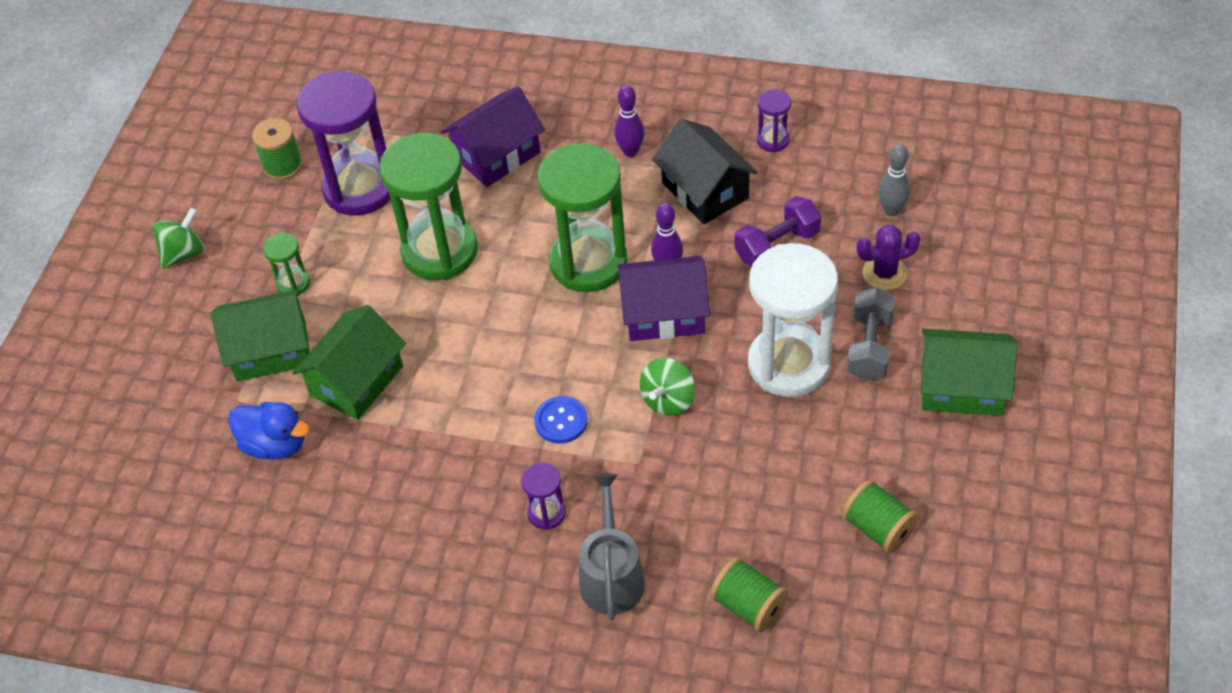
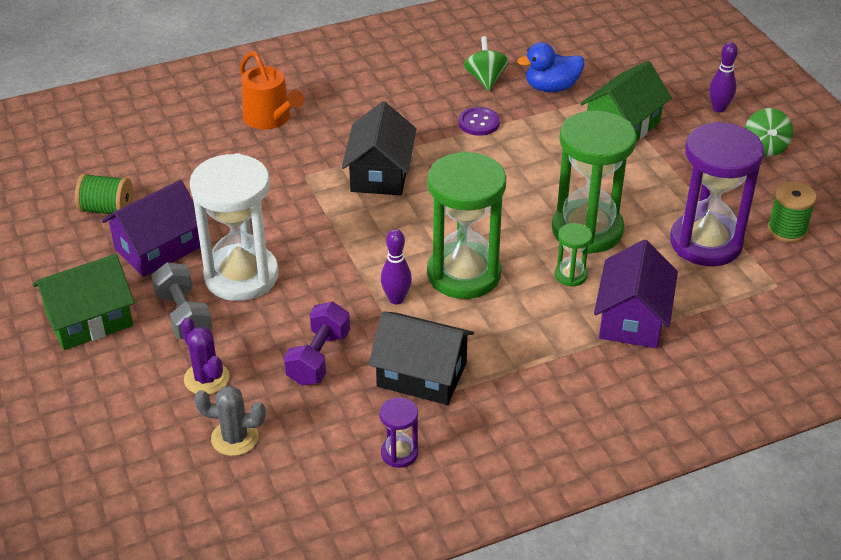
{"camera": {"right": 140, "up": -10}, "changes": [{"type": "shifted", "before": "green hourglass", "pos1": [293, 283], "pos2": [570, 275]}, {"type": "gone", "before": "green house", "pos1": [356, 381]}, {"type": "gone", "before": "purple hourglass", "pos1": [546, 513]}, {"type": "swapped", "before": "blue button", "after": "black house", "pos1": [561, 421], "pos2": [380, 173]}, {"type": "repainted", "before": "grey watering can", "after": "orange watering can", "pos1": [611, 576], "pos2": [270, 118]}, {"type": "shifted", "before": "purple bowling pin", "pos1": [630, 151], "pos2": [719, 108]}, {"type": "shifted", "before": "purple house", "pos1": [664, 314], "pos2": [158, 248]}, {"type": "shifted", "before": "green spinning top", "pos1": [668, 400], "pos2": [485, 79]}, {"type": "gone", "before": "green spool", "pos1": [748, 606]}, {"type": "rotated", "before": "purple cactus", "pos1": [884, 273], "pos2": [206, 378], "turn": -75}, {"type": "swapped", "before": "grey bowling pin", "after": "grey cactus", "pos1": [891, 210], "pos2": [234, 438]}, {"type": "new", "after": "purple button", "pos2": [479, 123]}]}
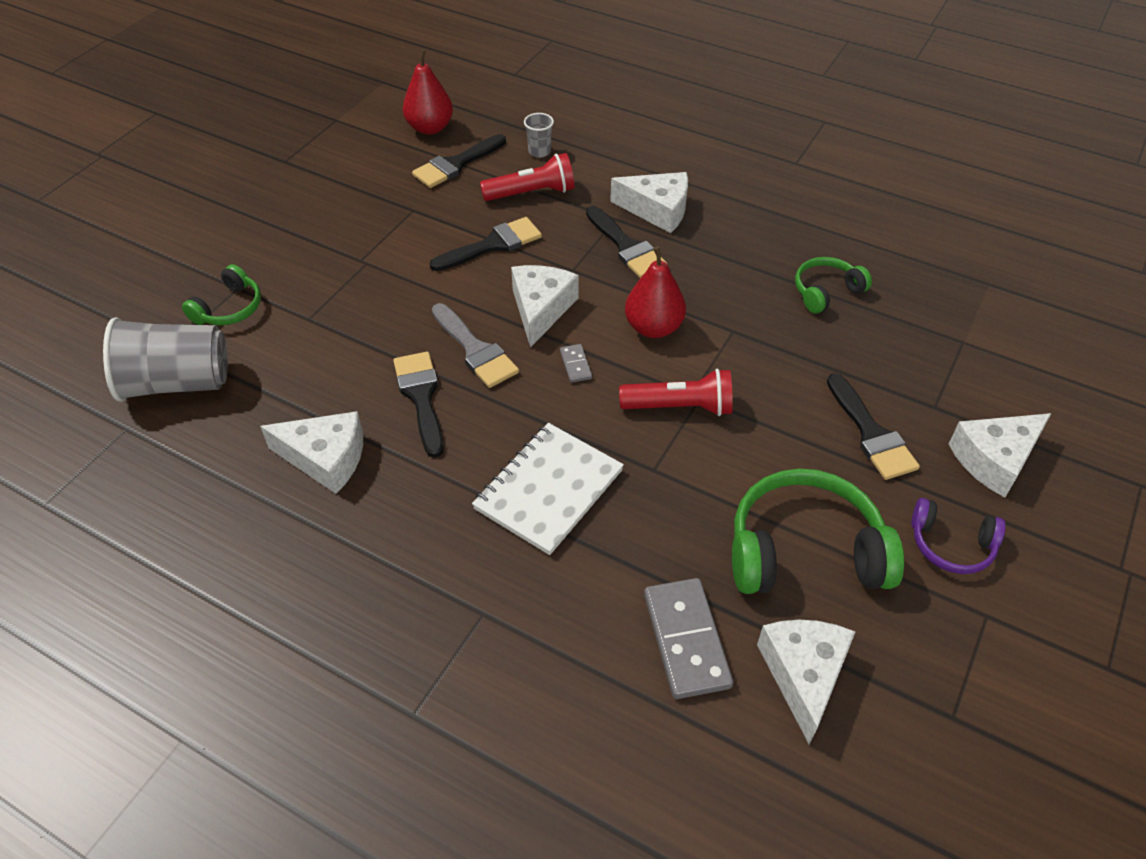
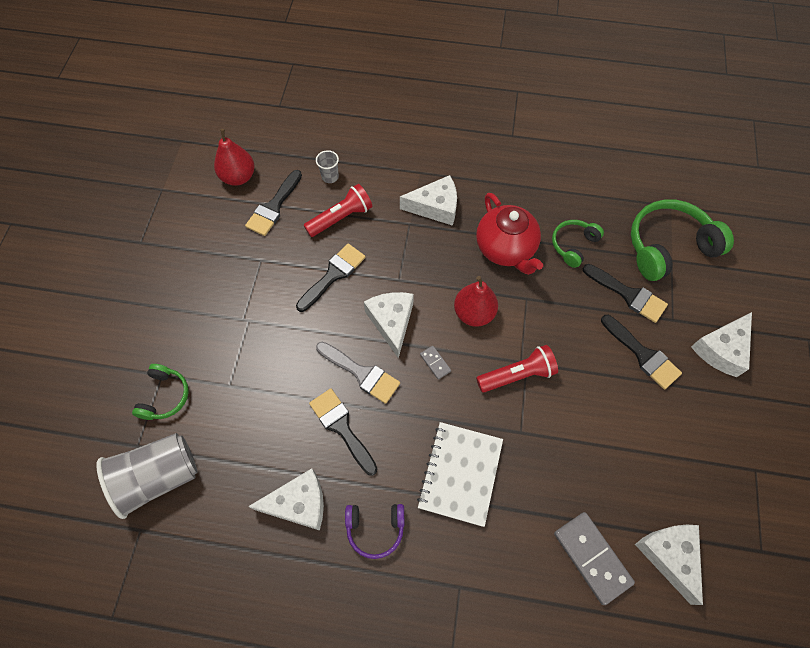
{"camera": {"right": -20, "up": 15}, "changes": [{"type": "shifted", "before": "black brush", "pos1": [626, 247], "pos2": [628, 294]}, {"type": "shifted", "before": "green headphones", "pos1": [804, 550], "pos2": [668, 246]}, {"type": "shifted", "before": "purple headphones", "pos1": [951, 545], "pos2": [375, 529]}, {"type": "new", "after": "red teapot", "pos2": [505, 249]}]}
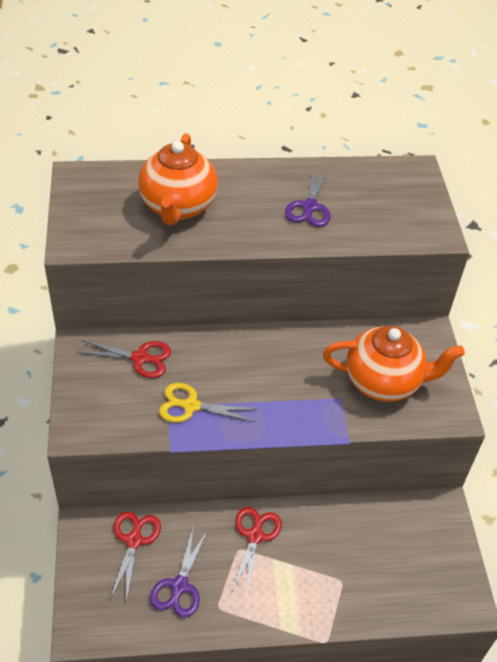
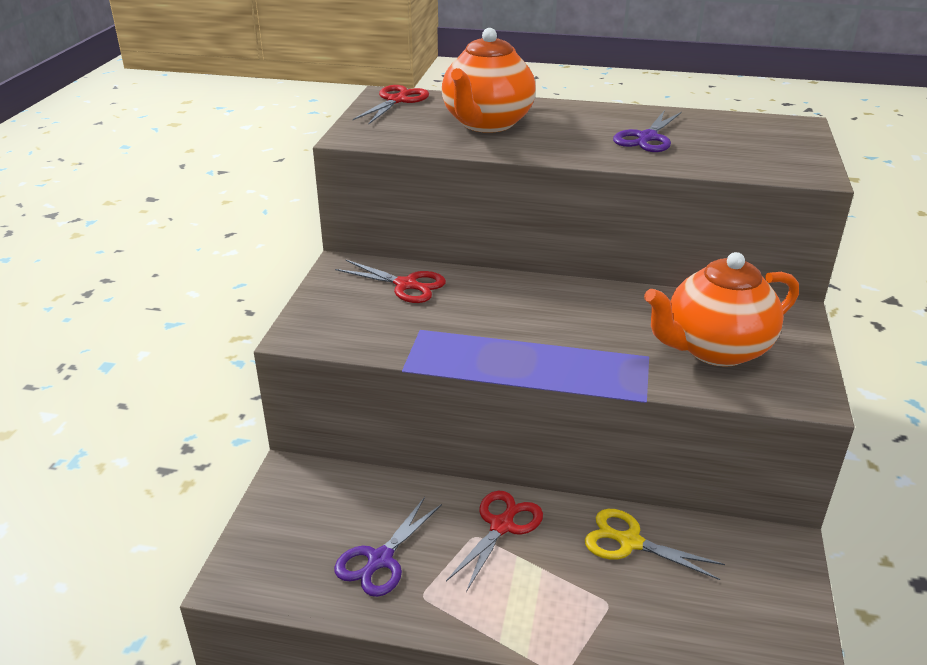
{"camera": {"right": 20, "up": -15}, "changes": [{"type": "shifted", "before": "red scissors", "pos1": [134, 540], "pos2": [397, 100]}, {"type": "shifted", "before": "yellow scissors", "pos1": [190, 406], "pos2": [629, 542]}, {"type": "rotated", "before": "orange teapot", "pos1": [384, 382], "pos2": [714, 349], "turn": 135}]}
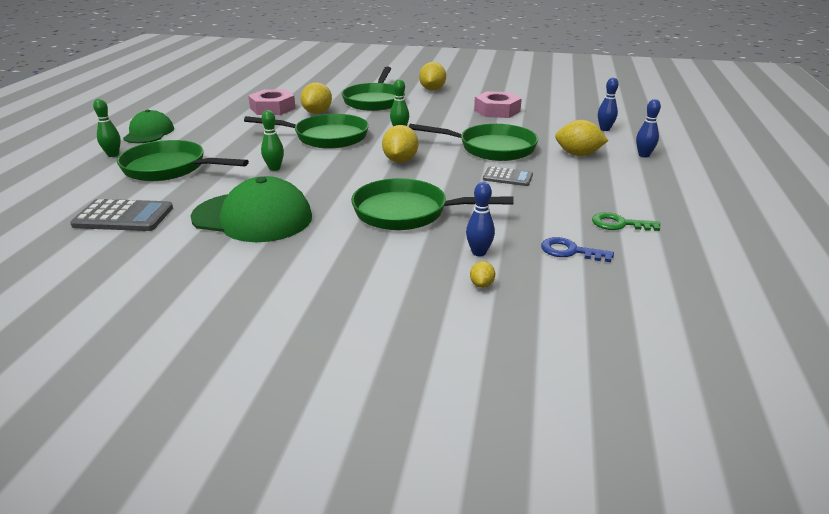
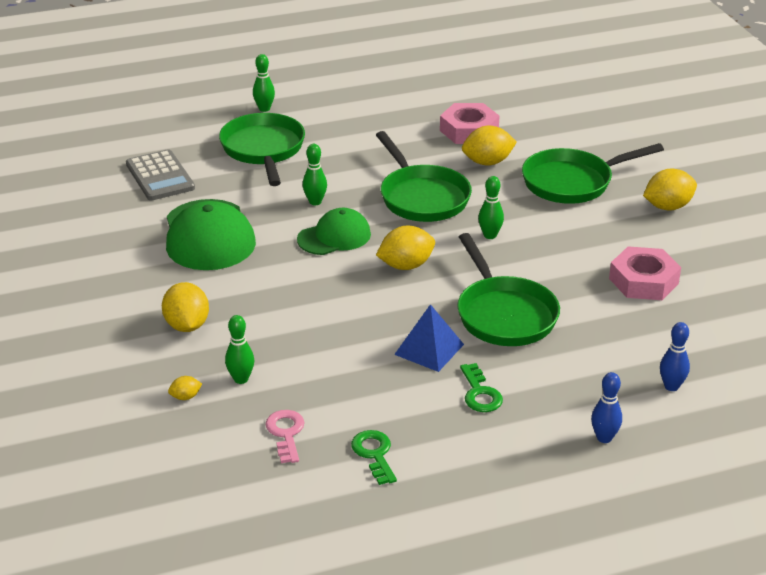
{"camera": {"right": 60, "up": 5}, "changes": [{"type": "shifted", "before": "green cap", "pos1": [149, 133], "pos2": [334, 237]}, {"type": "gone", "before": "green pan", "pos1": [407, 212]}, {"type": "repainted", "before": "blue bowling pin", "after": "green bowling pin", "pos1": [479, 252], "pos2": [241, 379]}, {"type": "swapped", "before": "grey calculator", "after": "blue pyramid", "pos1": [507, 177], "pos2": [429, 349]}, {"type": "repainted", "before": "blue key", "after": "pink key", "pos1": [570, 251], "pos2": [286, 433]}, {"type": "shifted", "before": "yellow lemon", "pos1": [578, 154], "pos2": [187, 325]}, {"type": "new", "after": "green key", "pos2": [480, 393]}]}
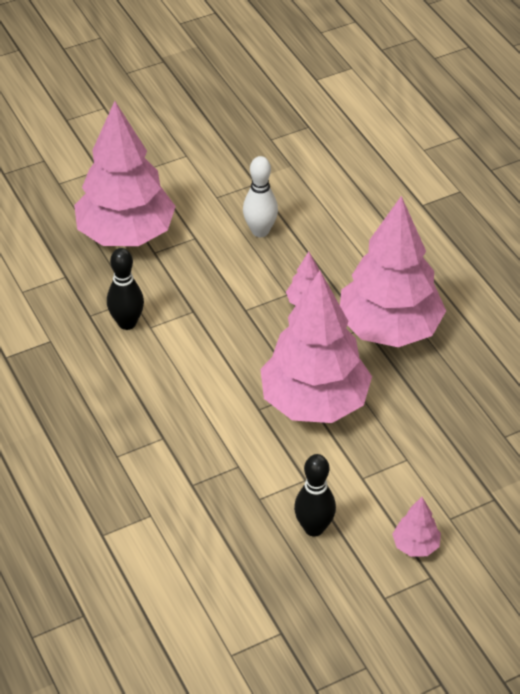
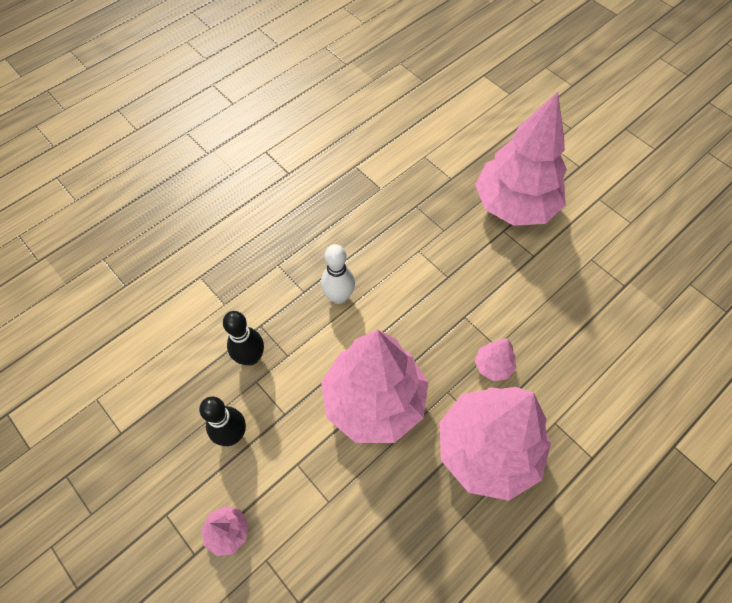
{"camera": {"right": 75, "up": 15}, "changes": [{"type": "shifted", "before": "black bowling pin", "pos1": [127, 323], "pos2": [251, 357]}, {"type": "shifted", "before": "white bowling pin", "pos1": [260, 231], "pos2": [339, 296]}]}
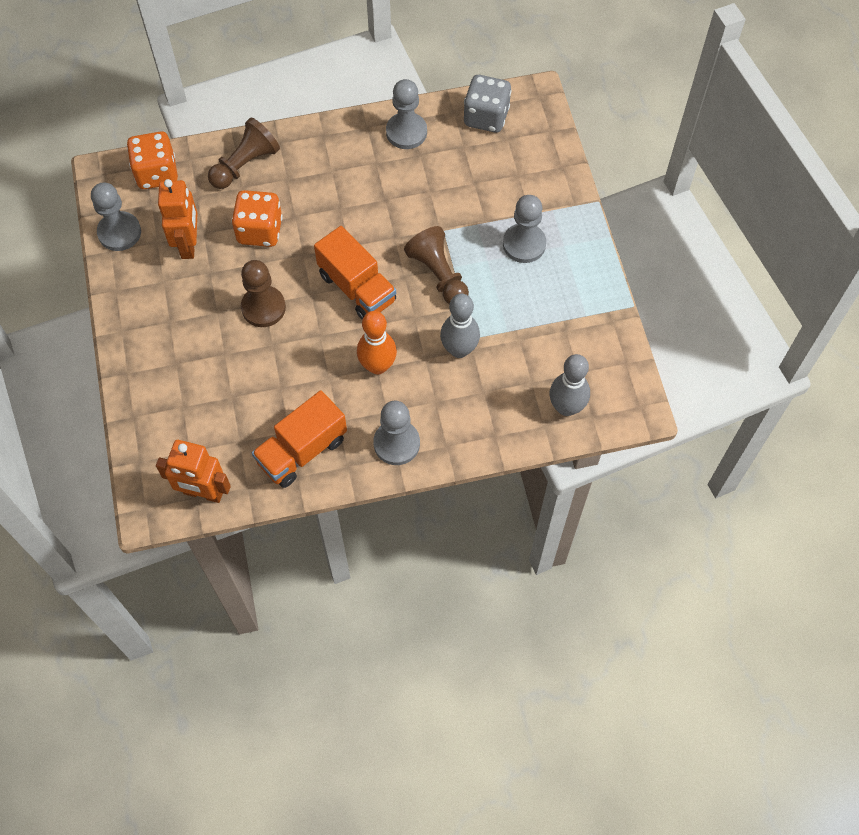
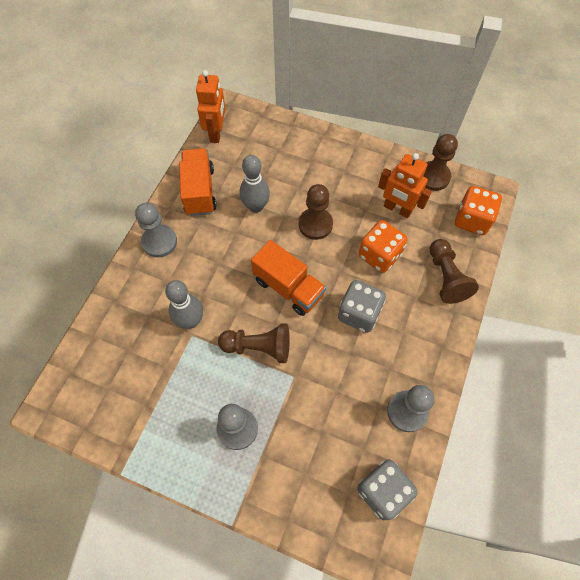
{"camera": {"right": 125, "up": 0}, "changes": [{"type": "repainted", "before": "grey pawn", "after": "brown pawn", "pos1": [119, 232], "pos2": [433, 177]}, {"type": "rotated", "before": "orange robot", "pos1": [203, 493], "pos2": [216, 133], "turn": 135}, {"type": "rotated", "before": "orange truck", "pos1": [357, 288], "pos2": [288, 287], "turn": -135}, {"type": "gone", "before": "orange bowling pin", "pos1": [377, 366]}, {"type": "shifted", "before": "grey bowling pin", "pos1": [566, 407], "pos2": [256, 206]}, {"type": "new", "after": "grey dice", "pos2": [359, 313]}]}
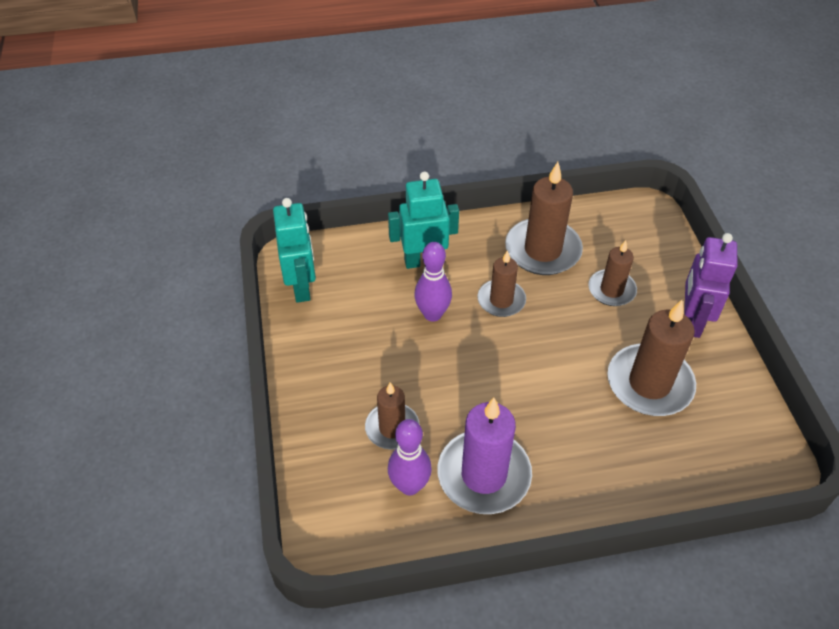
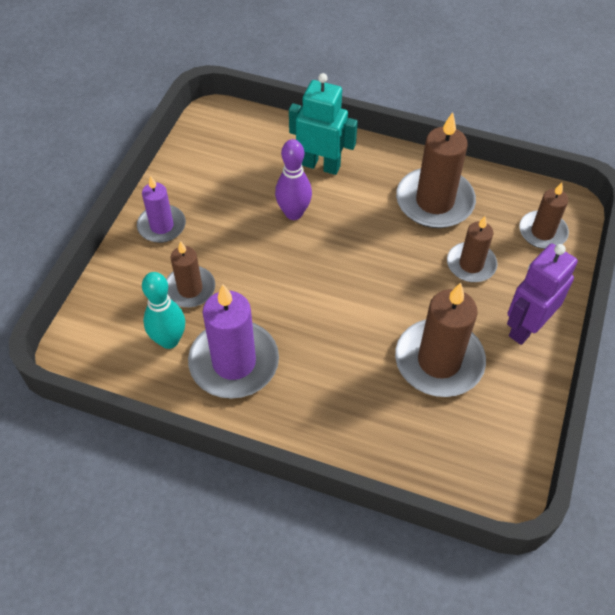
{"camera": {"right": 30, "up": 5}, "changes": [{"type": "gone", "before": "turquoise robot", "pos1": [302, 287]}, {"type": "repainted", "before": "purple bowling pin", "after": "turquoise bowling pin", "pos1": [409, 486], "pos2": [169, 340]}, {"type": "shifted", "before": "brown candle", "pos1": [501, 300], "pos2": [542, 232]}, {"type": "new", "after": "purple candle", "pos2": [162, 226]}]}
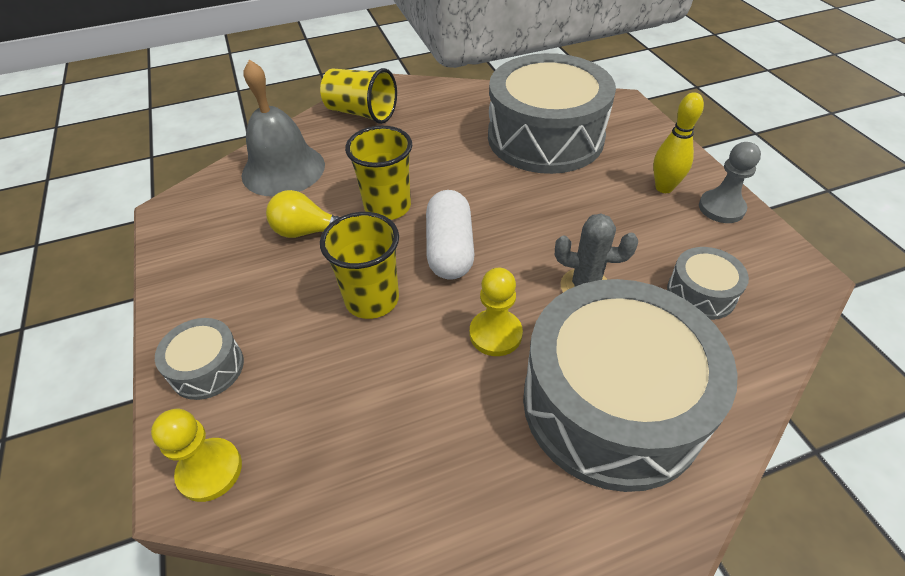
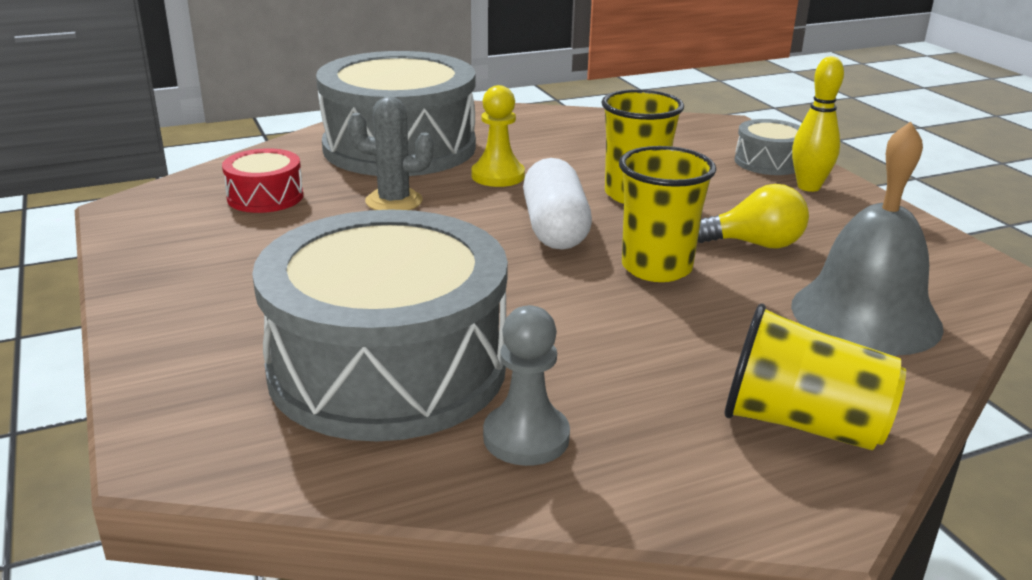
{"camera": {"right": 175, "up": -20}, "changes": [{"type": "gone", "before": "yellow pawn", "pos1": [210, 470]}, {"type": "shifted", "before": "yellow bowling pin", "pos1": [664, 187], "pos2": [808, 187]}, {"type": "repainted", "before": "grey drum", "after": "red drum", "pos1": [701, 293], "pos2": [265, 197]}, {"type": "shifted", "before": "grey pawn", "pos1": [721, 208], "pos2": [526, 437]}]}
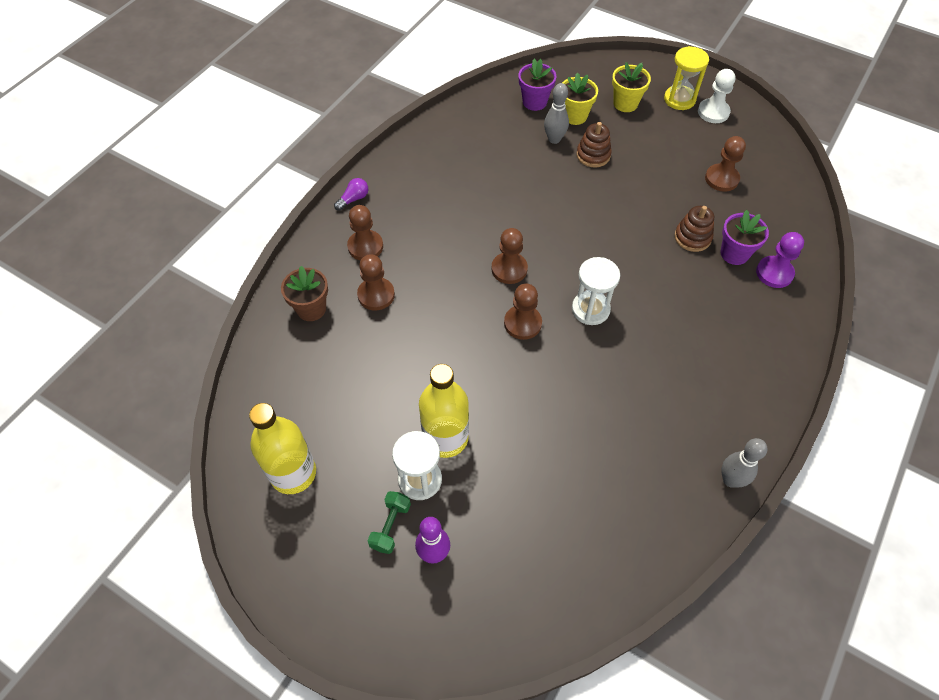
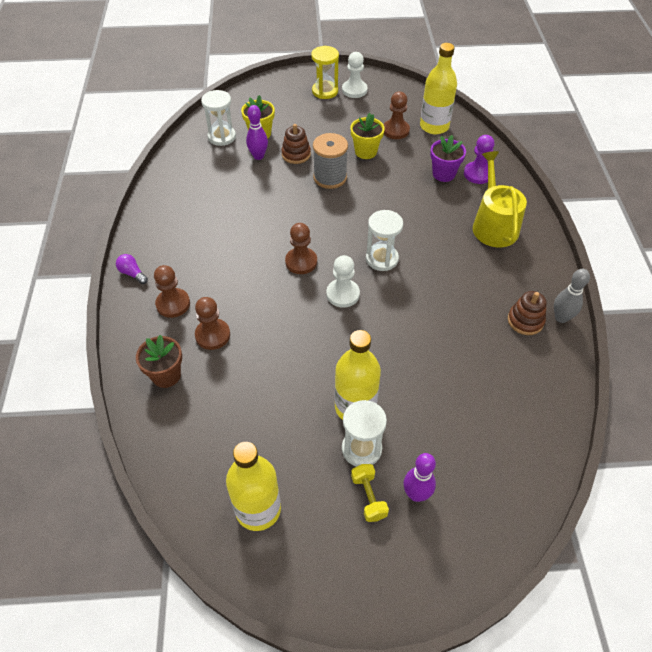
{"camera": {"right": -35, "up": -5}, "changes": [{"type": "rotated", "before": "purple light bulb", "pos1": [353, 199], "pos2": [132, 273], "turn": -60}, {"type": "repainted", "before": "green dumbbell", "after": "yellow dumbbell", "pos1": [390, 526], "pos2": [368, 497]}, {"type": "repainted", "before": "brown pawn", "after": "white pawn", "pos1": [522, 323], "pos2": [342, 294]}, {"type": "swapped", "before": "purple flower pot", "after": "white hourglass", "pos1": [534, 102], "pos2": [222, 137]}, {"type": "repainted", "before": "grey bowling pin", "after": "purple bowling pin", "pos1": [554, 139], "pos2": [258, 156]}, {"type": "shifted", "before": "yellow flower pot", "pos1": [625, 104], "pos2": [366, 152]}, {"type": "shifted", "before": "brown stacking toy", "pos1": [692, 237], "pos2": [525, 321]}, {"type": "new", "after": "grey spool", "pos2": [330, 177]}, {"type": "new", "after": "yellow bottle", "pos2": [434, 126]}, {"type": "new", "after": "yellow watering can", "pos2": [493, 225]}]}
